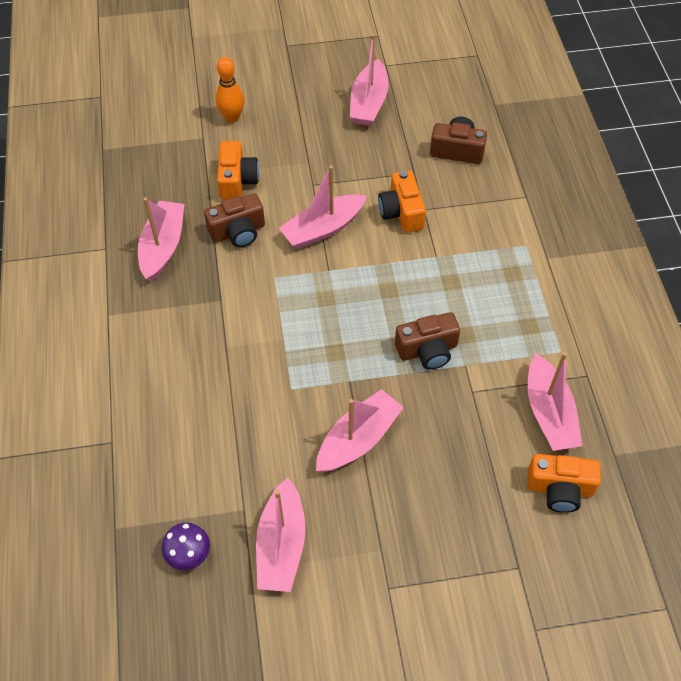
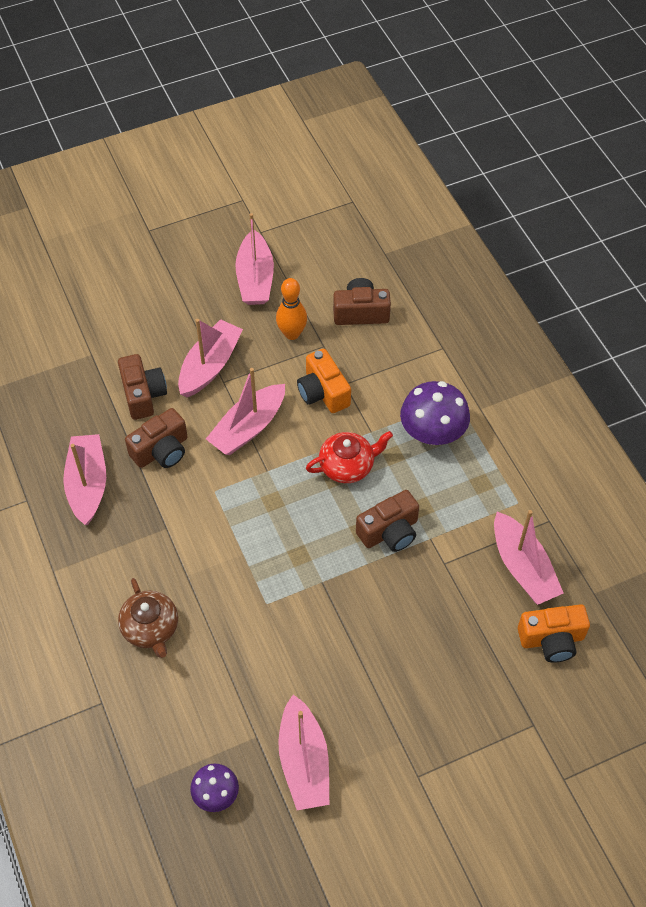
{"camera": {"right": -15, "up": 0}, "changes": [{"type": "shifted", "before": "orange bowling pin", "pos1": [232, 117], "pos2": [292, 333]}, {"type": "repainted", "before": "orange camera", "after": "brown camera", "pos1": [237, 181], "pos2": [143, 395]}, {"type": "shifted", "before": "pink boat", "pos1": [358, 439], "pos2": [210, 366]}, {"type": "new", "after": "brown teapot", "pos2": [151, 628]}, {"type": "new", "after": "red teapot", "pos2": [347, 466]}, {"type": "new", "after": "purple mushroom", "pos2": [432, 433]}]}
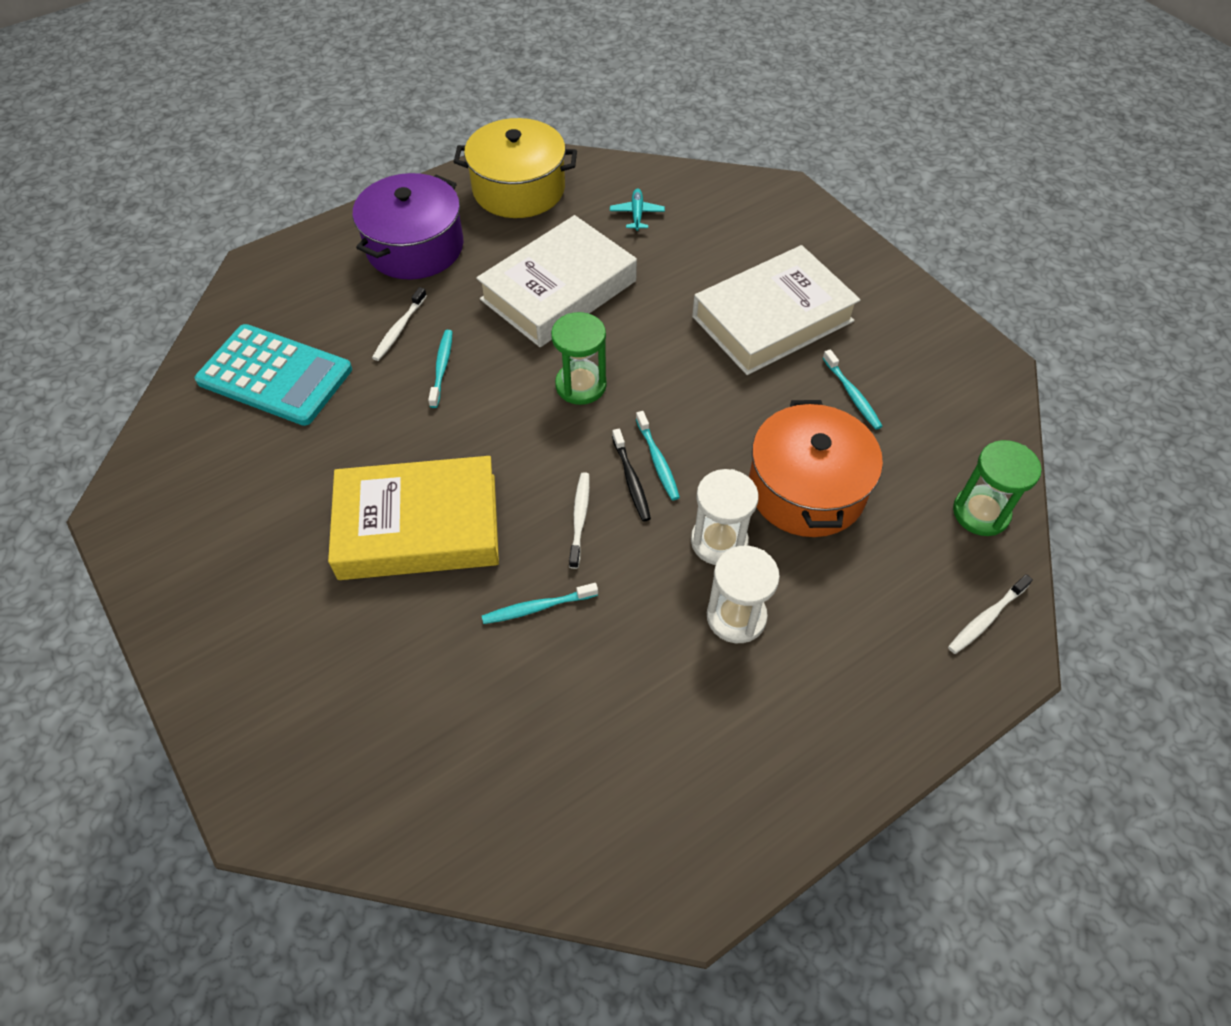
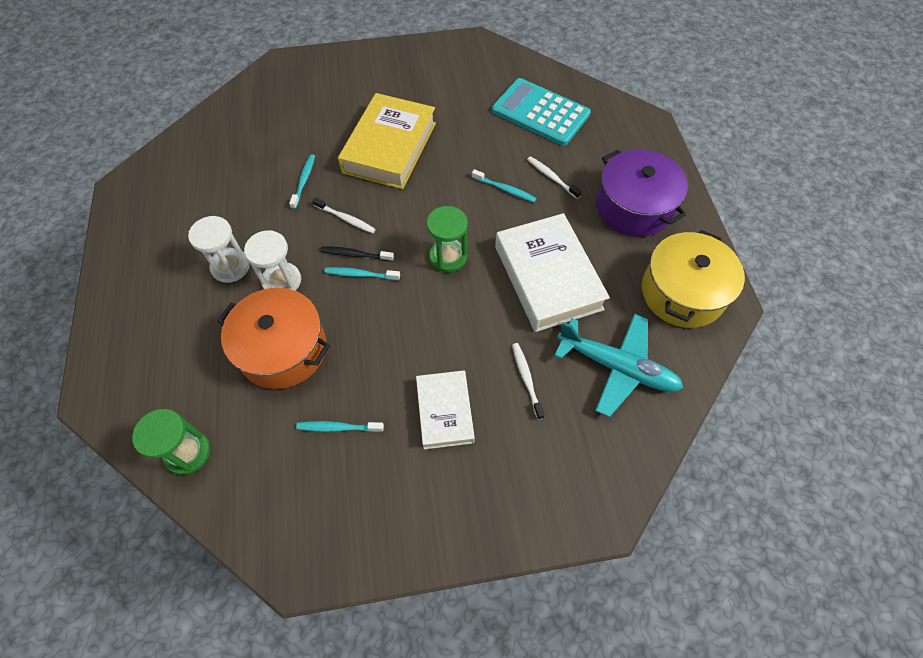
{"camera": {"right": 115, "up": 5}, "changes": [{"type": "rotated", "before": "turquoise calculator", "pos1": [275, 375], "pos2": [540, 112], "turn": 75}, {"type": "scaled", "before": "turquoise plane", "pos1": [637, 214], "pos2": [617, 367], "scale": 2.25}, {"type": "scaled", "before": "white book", "pos1": [772, 319], "pos2": [445, 412], "scale": 0.6}, {"type": "shifted", "before": "white toothbrush", "pos1": [986, 618], "pos2": [526, 379]}]}
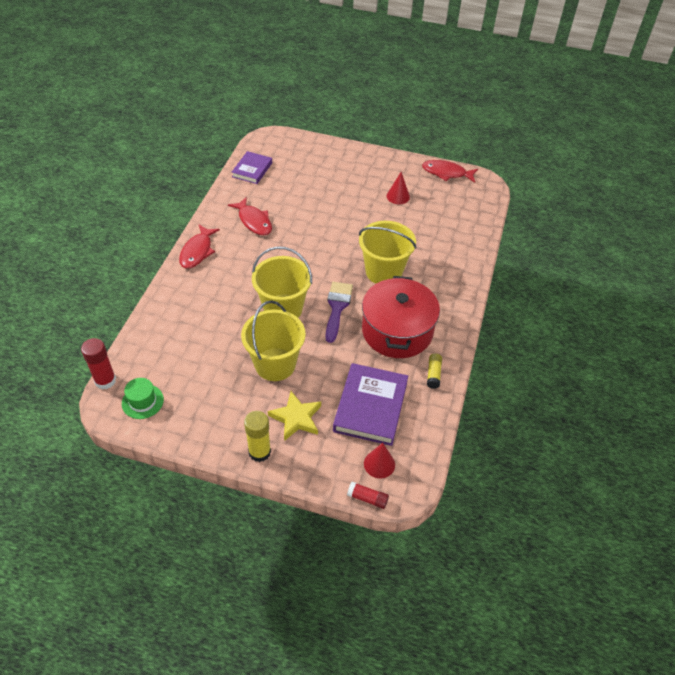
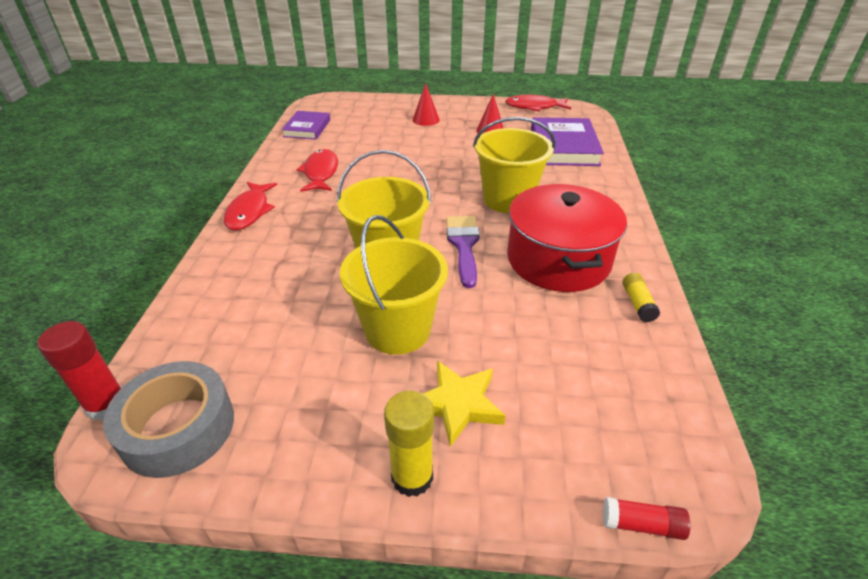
{"camera": {"right": -10, "up": -10}, "changes": [{"type": "swapped", "before": "green hat", "after": "grey tape", "pos1": [142, 401], "pos2": [178, 428]}, {"type": "rotated", "before": "red fish", "pos1": [254, 221], "pos2": [321, 172], "turn": -135}, {"type": "shifted", "before": "purple book", "pos1": [370, 407], "pos2": [563, 147]}, {"type": "shifted", "before": "red cone", "pos1": [379, 464], "pos2": [426, 119]}]}
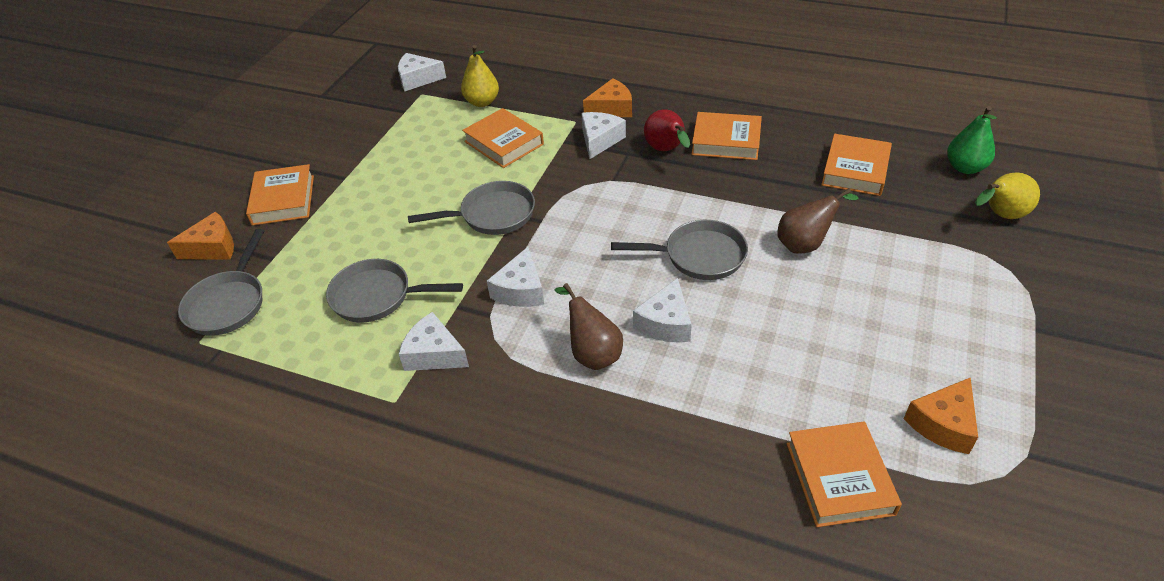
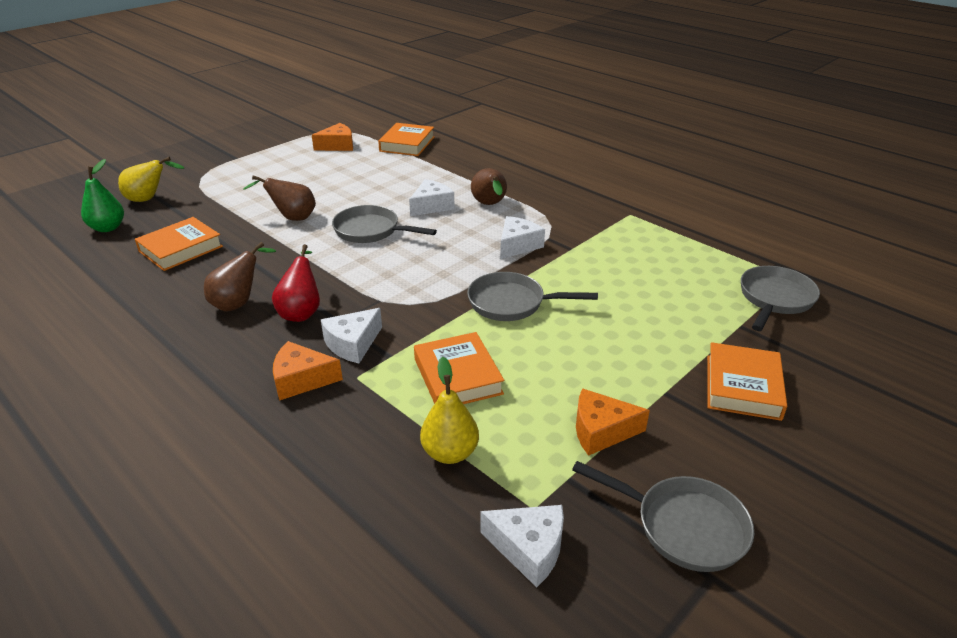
{"camera": {"right": -160, "up": -10}, "changes": [{"type": "shifted", "before": "orange cheese", "pos1": [213, 247], "pos2": [601, 431]}, {"type": "shifted", "before": "grey pan", "pos1": [377, 296], "pos2": [683, 526]}, {"type": "gone", "before": "white cheese", "pos1": [434, 354]}, {"type": "swapped", "before": "orange book", "after": "brown pear", "pos1": [726, 141], "pos2": [239, 303]}]}
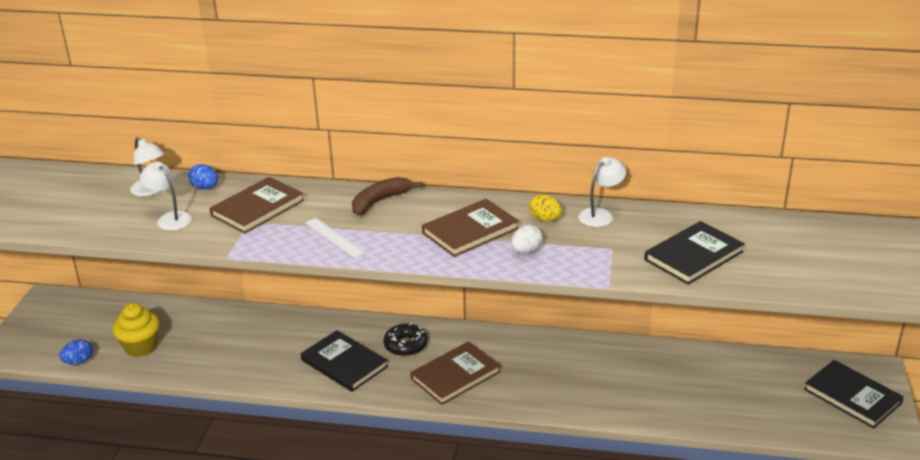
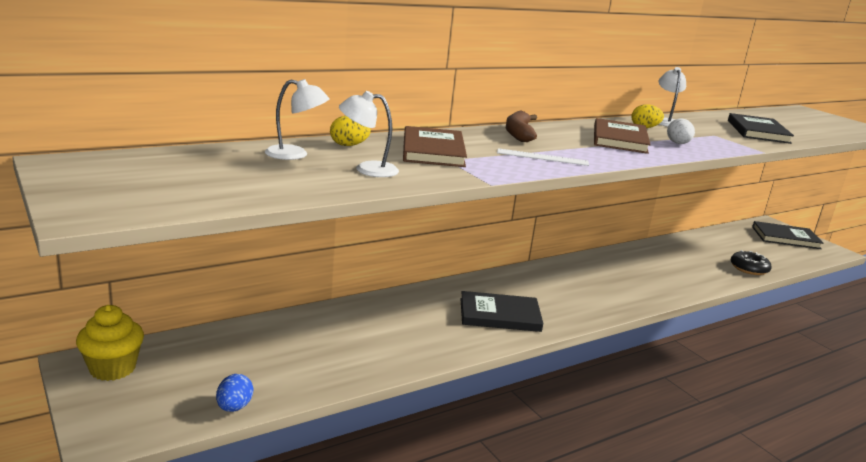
{"camera": {"right": -45, "up": -10}, "changes": [{"type": "shifted", "before": "yellow cupcake", "pos1": [140, 347], "pos2": [113, 368]}, {"type": "repainted", "before": "blue egg", "after": "yellow egg", "pos1": [205, 188], "pos2": [348, 145]}, {"type": "shifted", "before": "black donut", "pos1": [405, 345], "pos2": [749, 268]}, {"type": "gone", "before": "brown book", "pos1": [455, 375]}]}
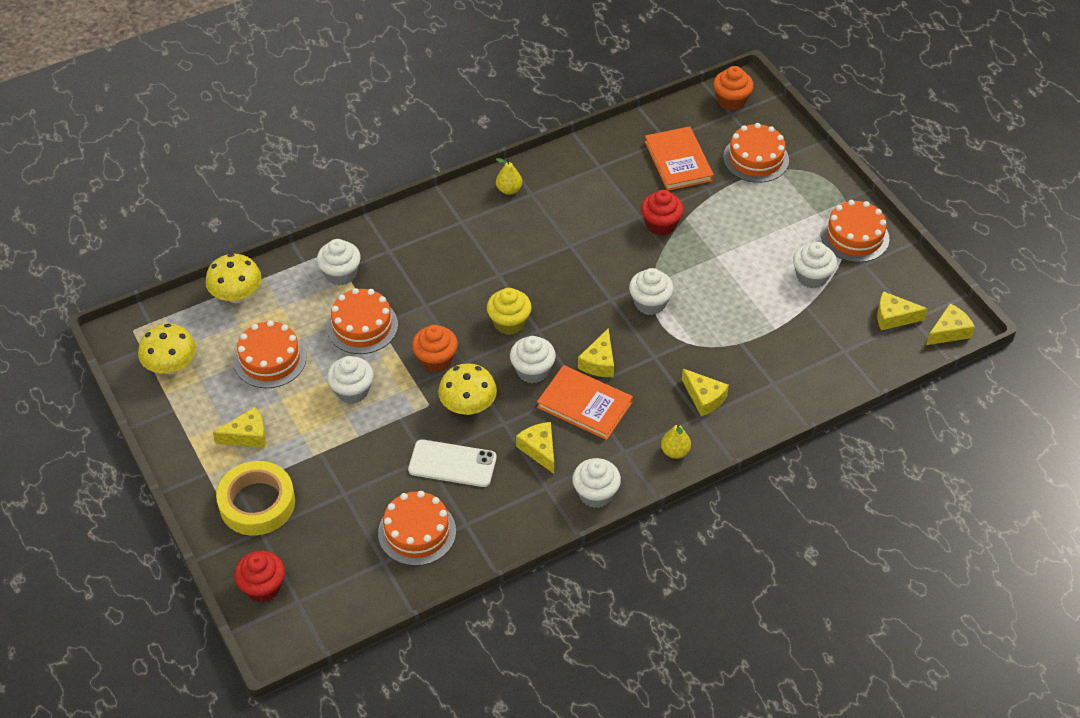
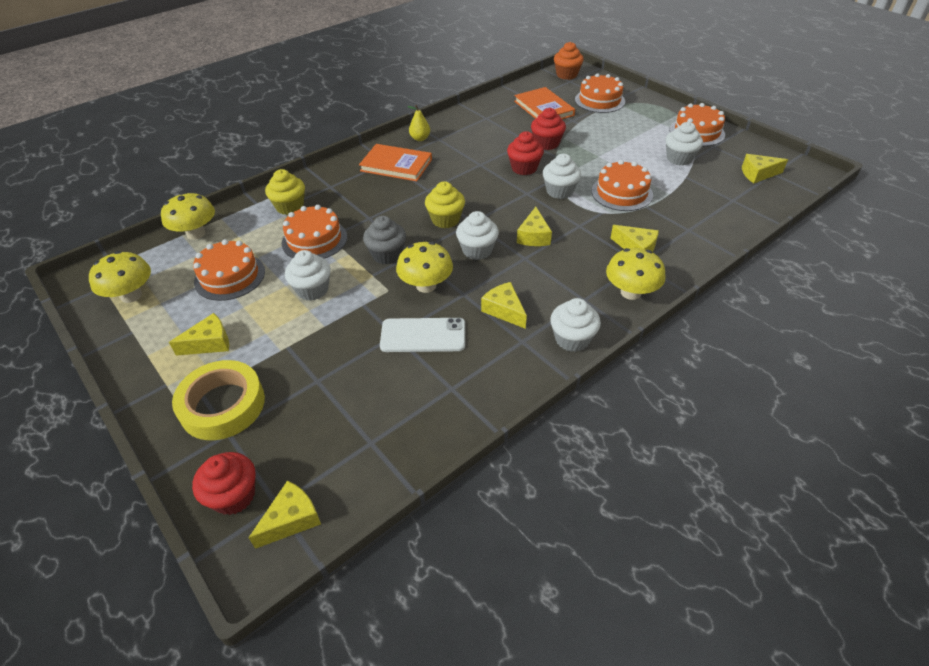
{"camera": {"right": -10, "up": -5}, "changes": [{"type": "repainted", "before": "white cupcake", "after": "yellow cupcake", "pos1": [340, 274], "pos2": [290, 207]}, {"type": "shifted", "before": "orange cake", "pos1": [417, 532], "pos2": [622, 193]}, {"type": "repainted", "before": "orange cupcake", "after": "grey cupcake", "pos1": [436, 360], "pos2": [387, 255]}, {"type": "shifted", "before": "orange book", "pos1": [584, 405], "pos2": [396, 165]}, {"type": "swapped", "before": "yellow pear", "after": "yellow mushroom", "pos1": [675, 451], "pos2": [631, 292]}, {"type": "shifted", "before": "yellow cheese", "pos1": [949, 332], "pos2": [291, 519]}, {"type": "new", "after": "red cupcake", "pos2": [524, 168]}]}
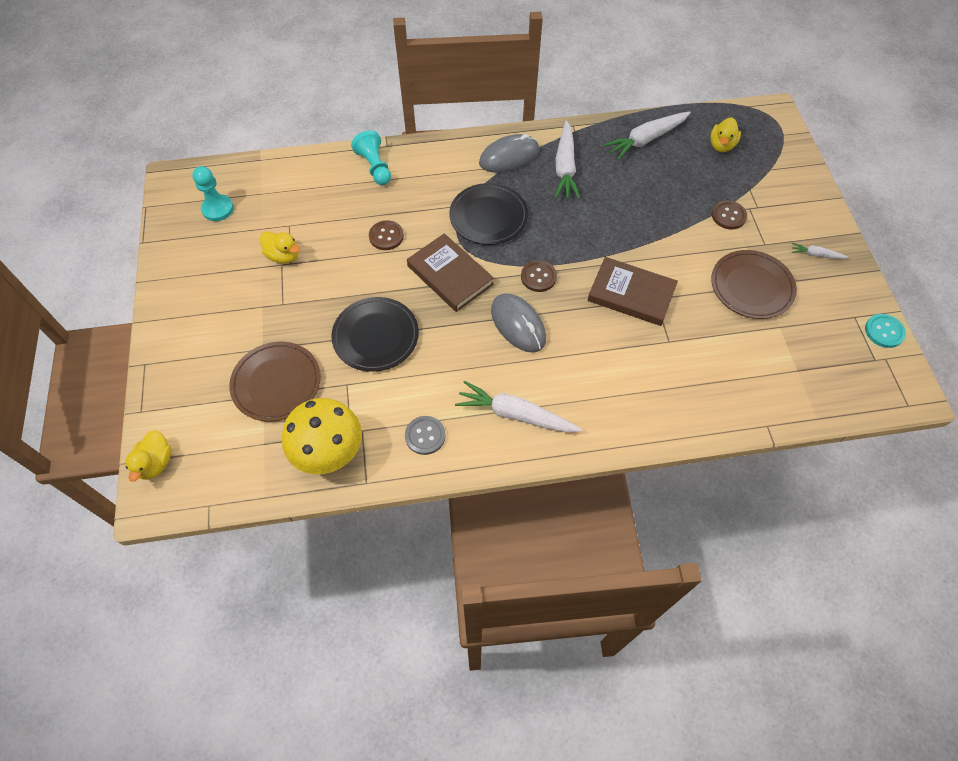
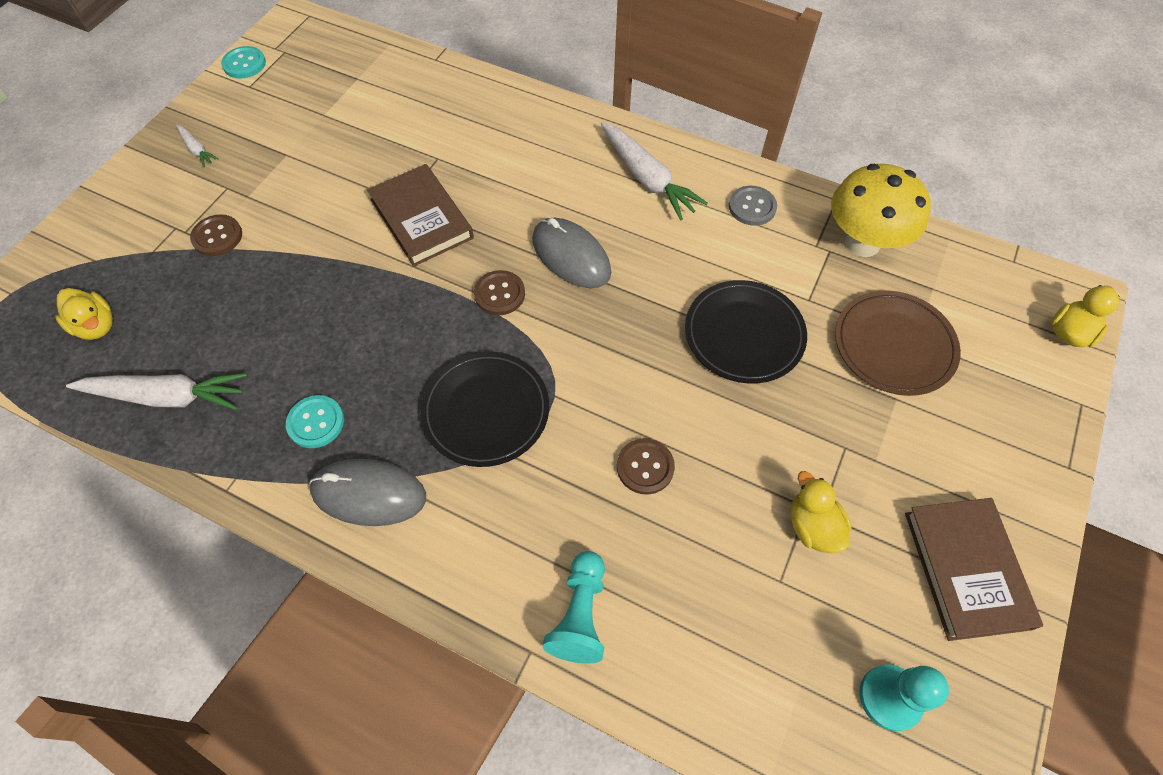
{"camera": {"right": -145, "up": 0}, "changes": [{"type": "shifted", "before": "brown book", "pos1": [450, 275], "pos2": [966, 569]}, {"type": "rotated", "before": "grey mouse", "pos1": [518, 324], "pos2": [571, 256], "turn": -45}, {"type": "swapped", "before": "white carrot", "after": "turquoise button", "pos1": [565, 168], "pos2": [316, 422]}, {"type": "rotated", "before": "yellow duck", "pos1": [721, 145], "pos2": [96, 326], "turn": 75}, {"type": "gone", "before": "brown plate", "pos1": [751, 287]}]}
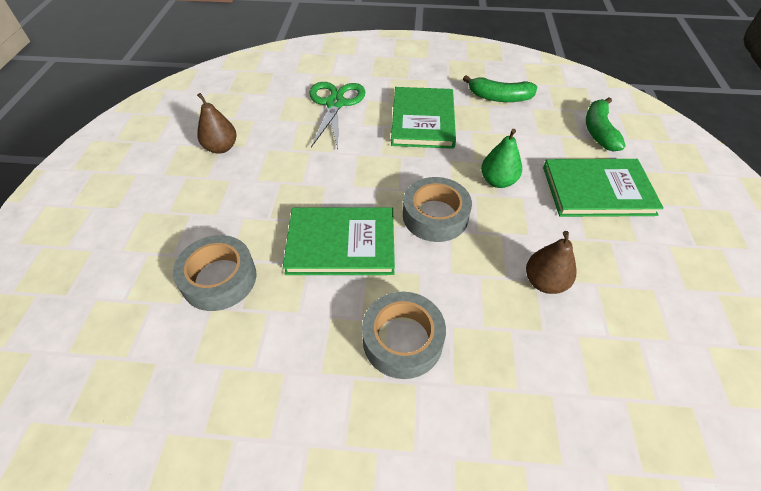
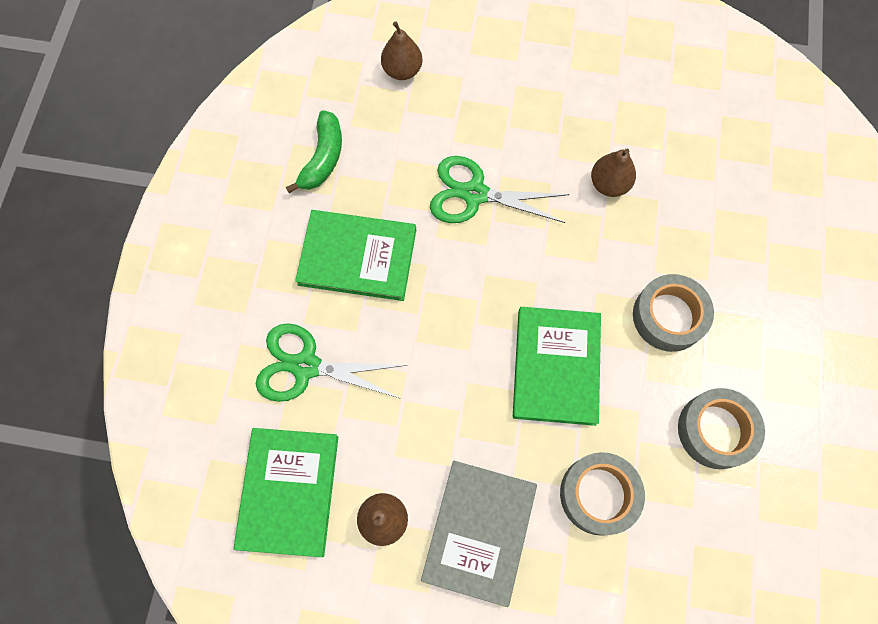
{"camera": {"right": -85, "up": 20}, "changes": [{"type": "shifted", "before": "grey tape", "pos1": [435, 216], "pos2": [715, 430]}, {"type": "swapped", "before": "green pear", "after": "green scissors", "pos1": [498, 181], "pos2": [475, 194]}, {"type": "shifted", "before": "green book", "pos1": [597, 190], "pos2": [289, 491]}, {"type": "swapped", "before": "green banana", "after": "brown pear", "pos1": [598, 131], "pos2": [402, 70]}, {"type": "new", "after": "grey book", "pos2": [479, 532]}]}
